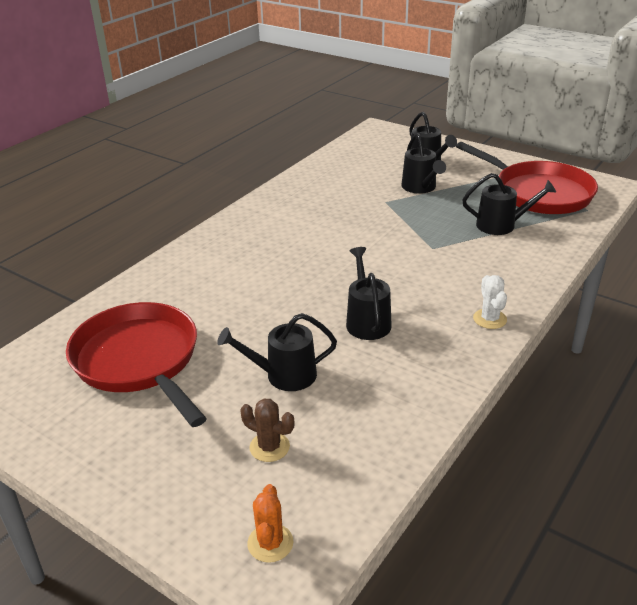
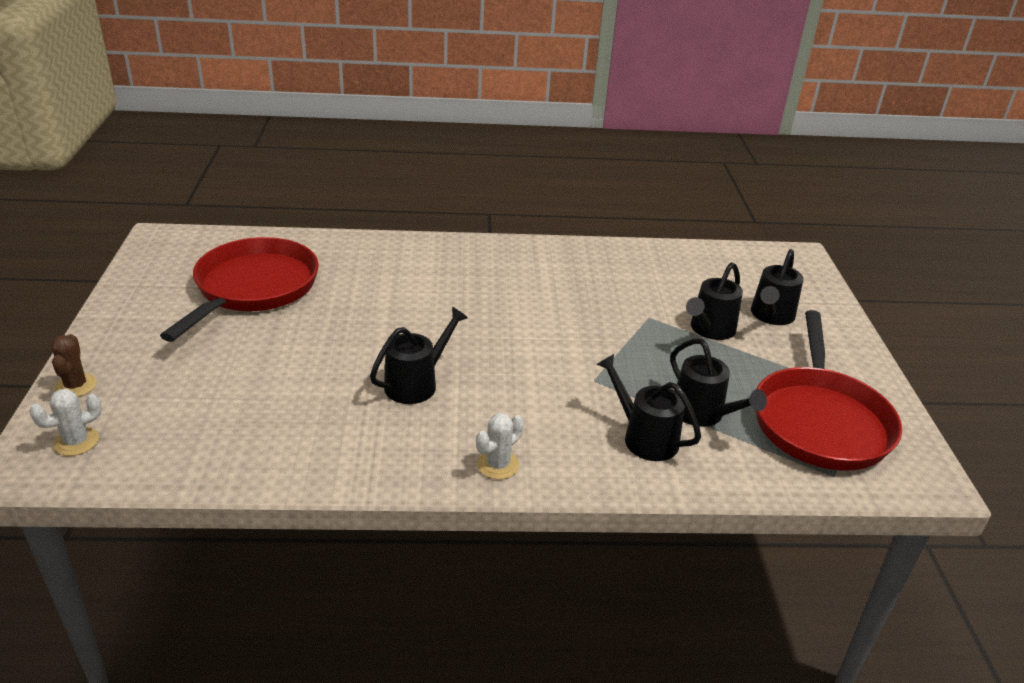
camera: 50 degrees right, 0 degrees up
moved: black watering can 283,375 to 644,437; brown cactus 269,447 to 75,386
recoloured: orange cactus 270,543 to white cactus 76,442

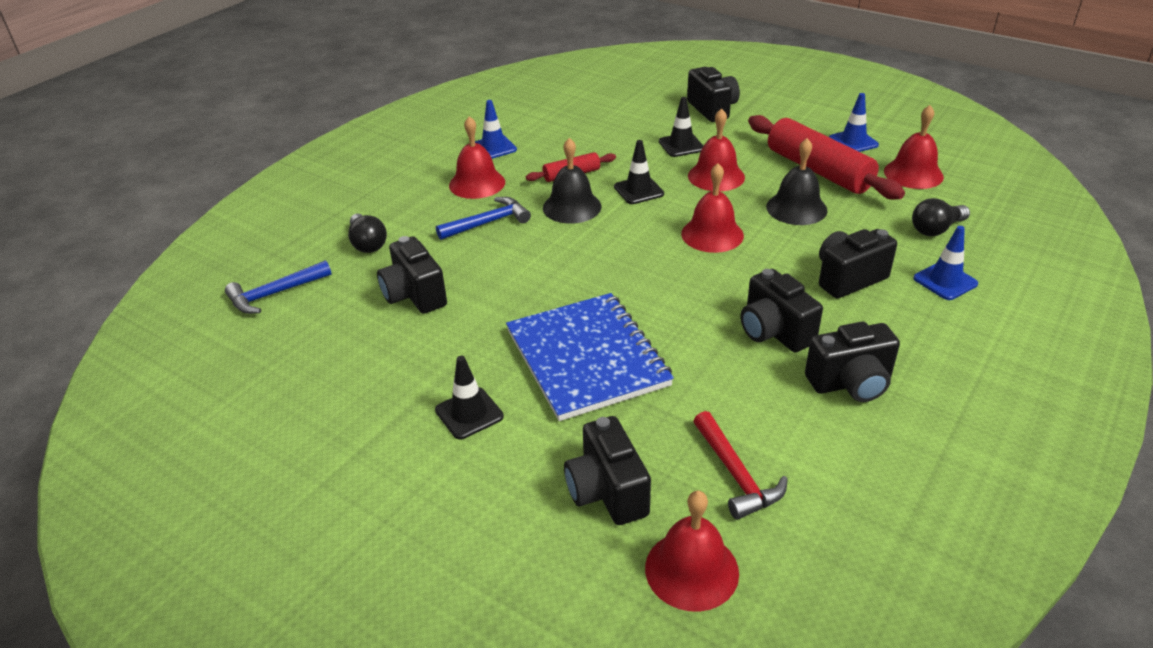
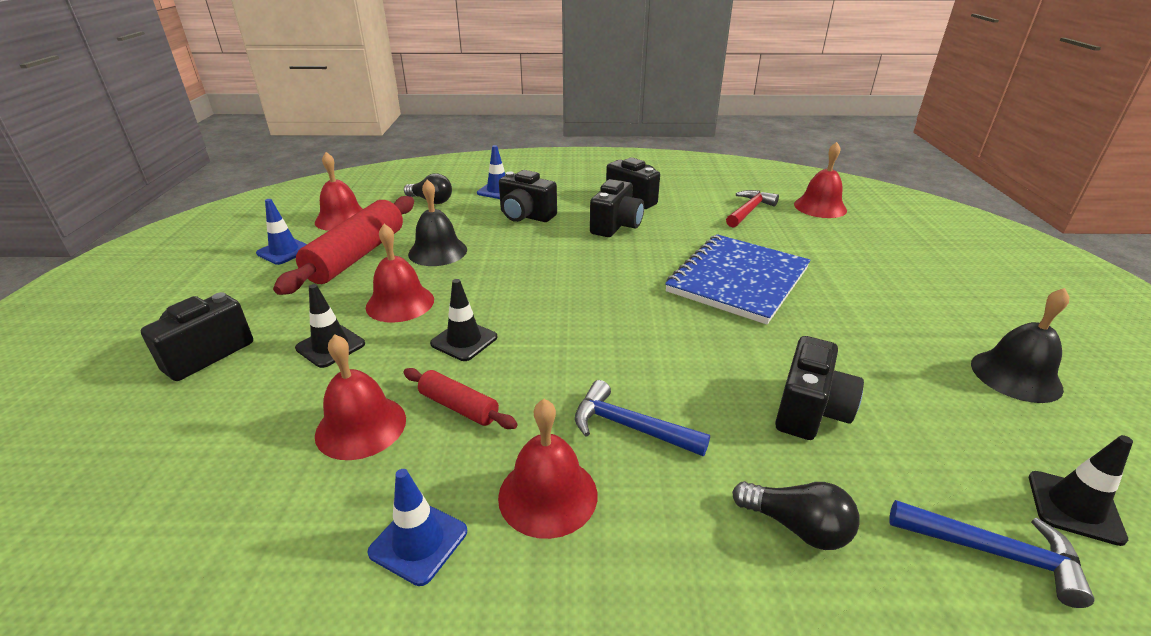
camera: 125 degrees left, 5 degrees down
removed: black camera 607,492
moved: black bell 572,207 to 1015,375; red bell 712,234 to 361,426; black traffic cone 469,413 to 1074,507
turned: black light bulb 367,243 = 796,526 90 degrees clockwise

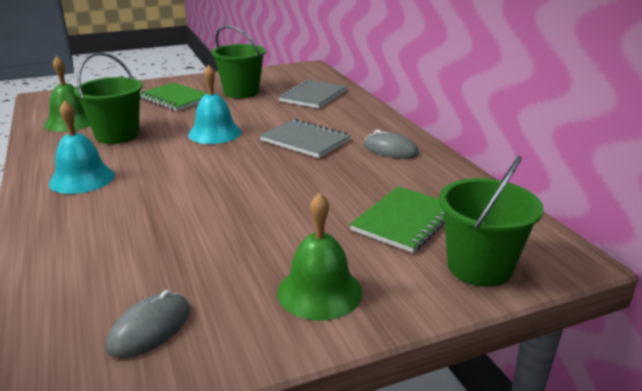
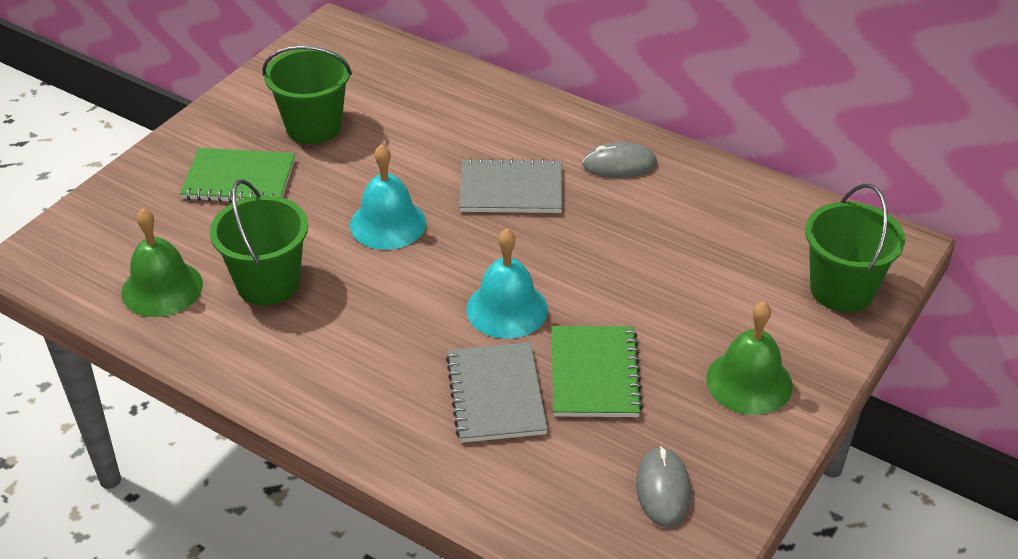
camera: 35 degrees left, 15 degrees up
moved: grey notebook 313,96 to 496,395; turquoise bell 82,179 to 507,309; green notebook 404,221 to 594,374

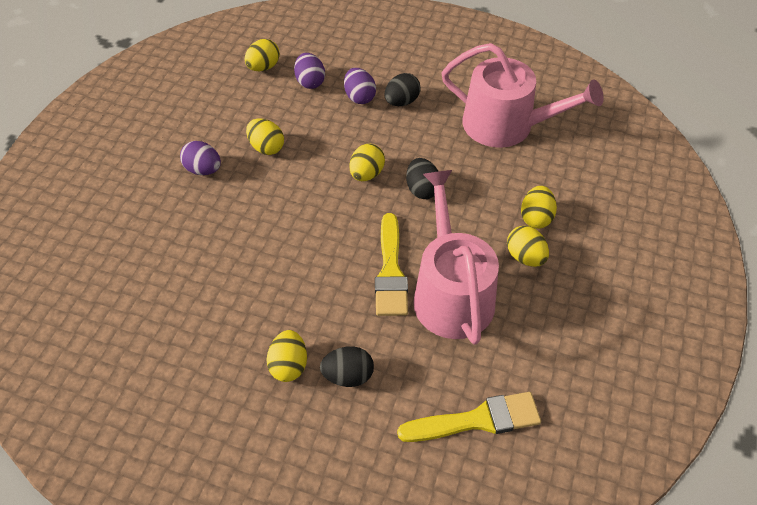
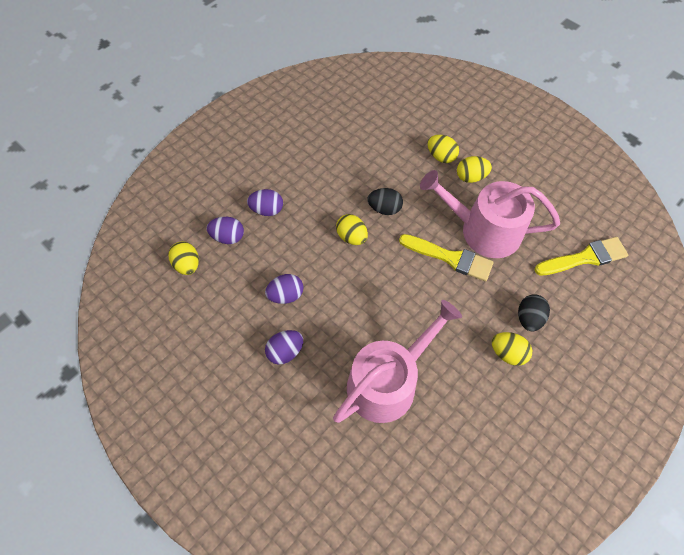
camera: 65 degrees left, 10 degrees up
removed: black egg 401,102
moved: pink watering can 506,125 to 388,381
recoloured: yellow egg 266,147 to purple egg 286,295
turned: yellow brush 477,420 = 584,257 60 degrees clockwise

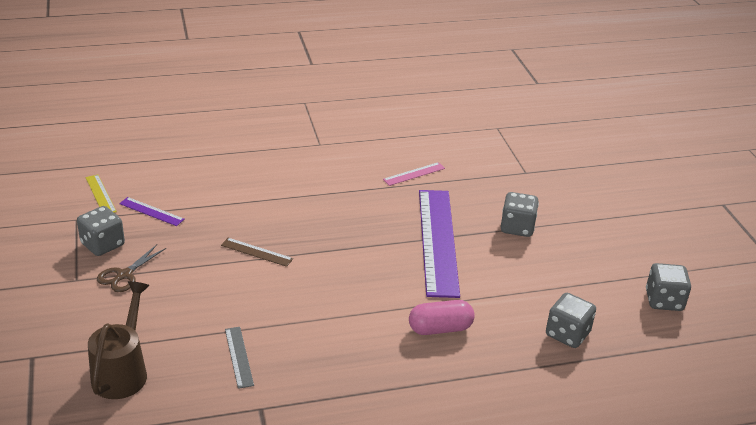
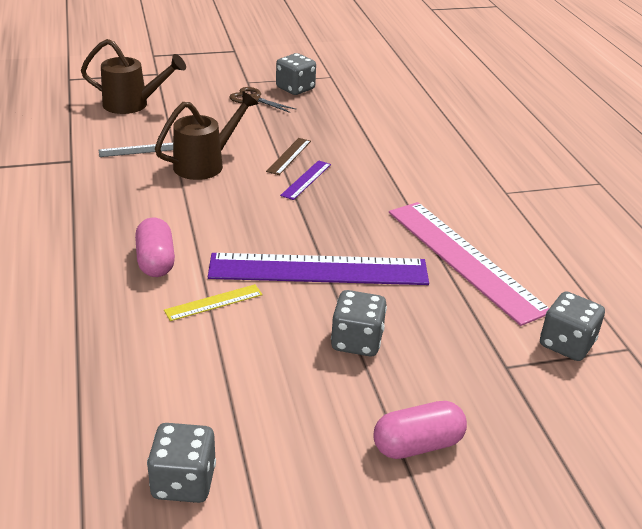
camera: 90 degrees right, 0 degrees up
added: brown watering can 205,164; pink capsule 417,445
moved: yellow ruler 100,194 to 214,302; purple ruler 151,211 to 306,180; grey dice 567,334 to 566,344
resized: pink ruler 414,174 = 464,259 x2.34

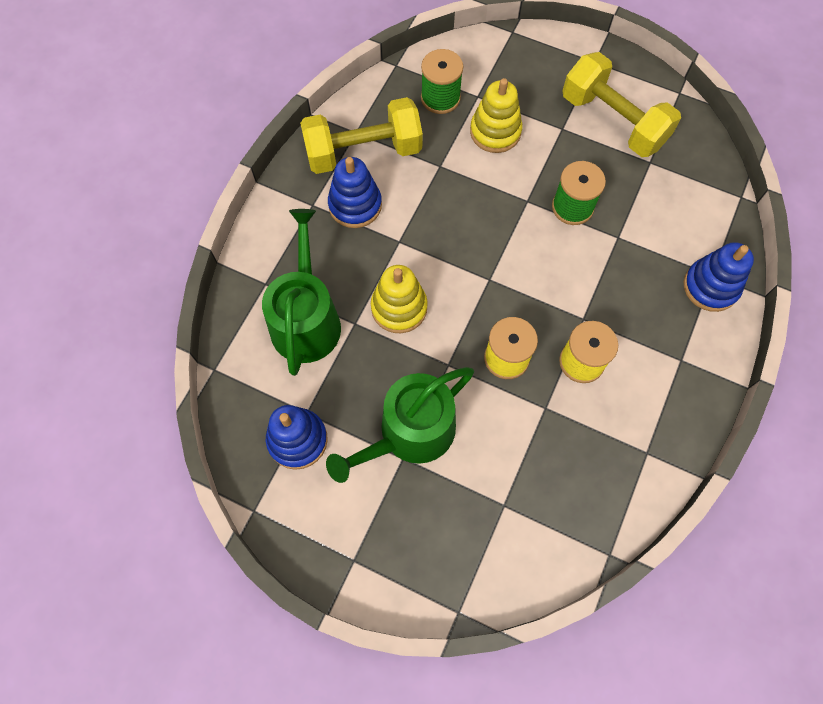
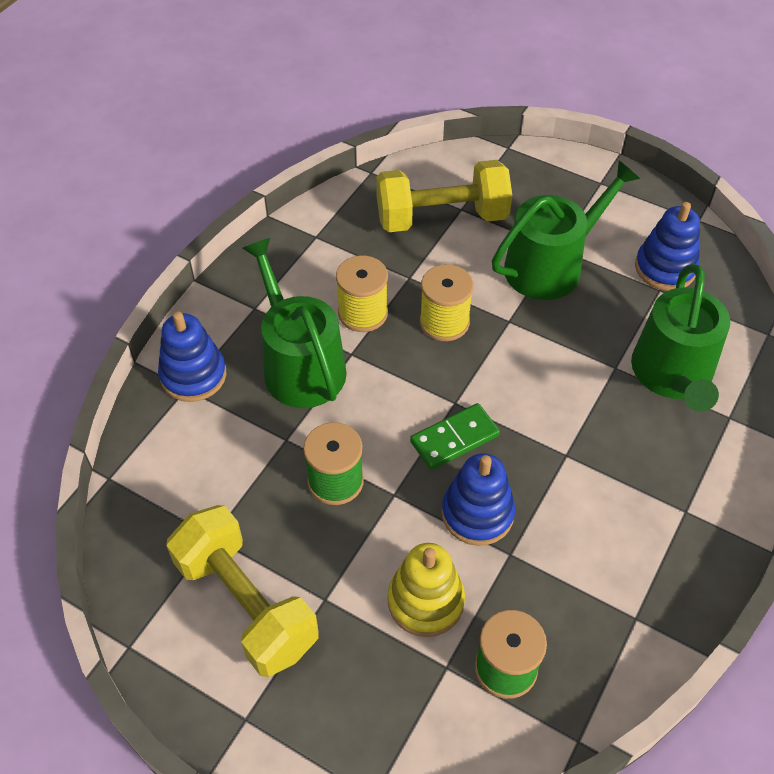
camera: 175 degrees left, 15 degrees down
removed: yellow stacking toy 399,308
added: green watering can 300,365; green domino 454,439
moved: yellow dumbbell 363,152 to 441,217; blue stacking toy 355,205 to 477,513

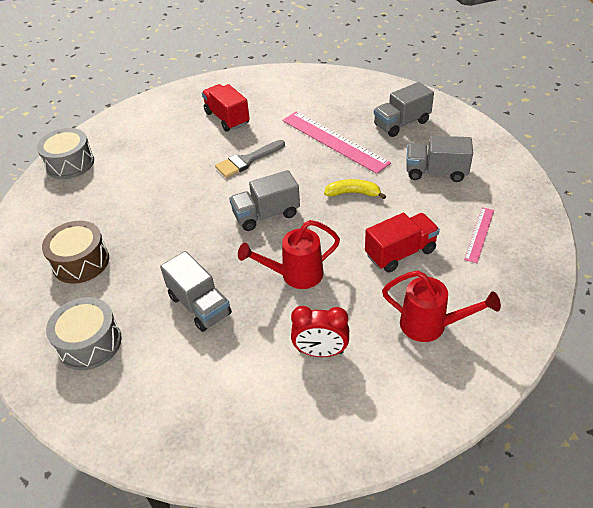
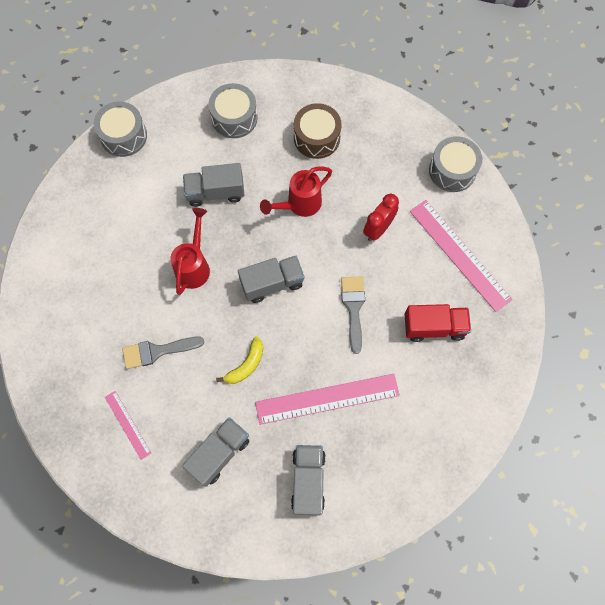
camera: 120 degrees right, 25 degrees up
added: grey drum 123,136; pink ruler 459,255
moved: red watering can 431,326 to 299,205; red clock 320,352 to 378,229
replaced: red truck 400,253 to grey brush 157,351
turned: grey truck 266,214 = 272,283 60 degrees clockwise

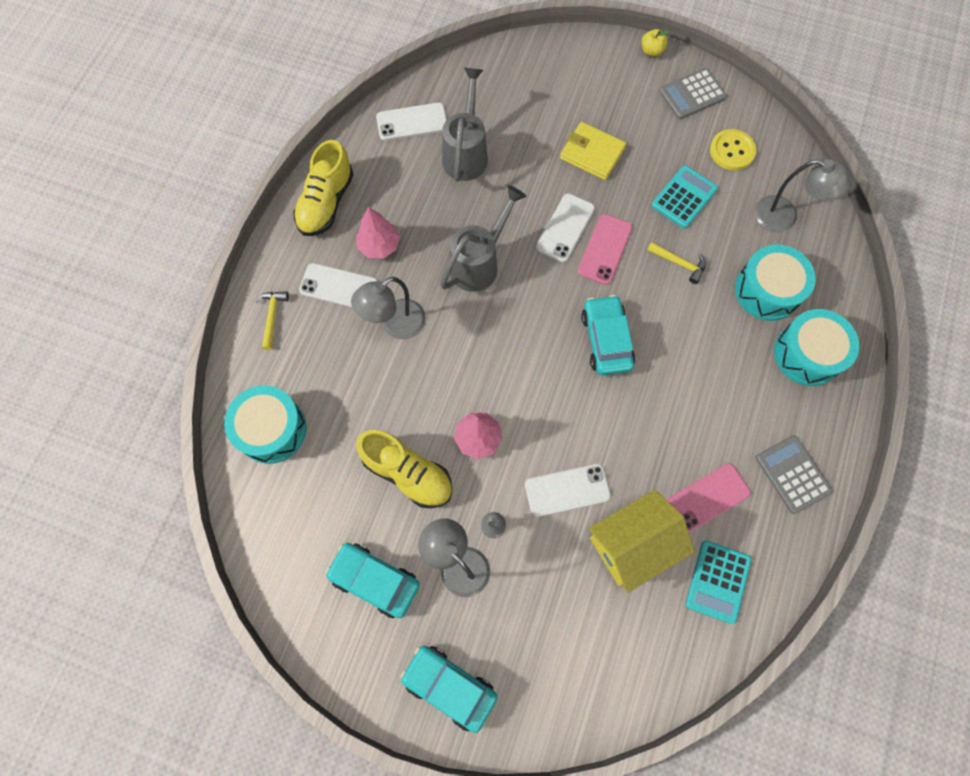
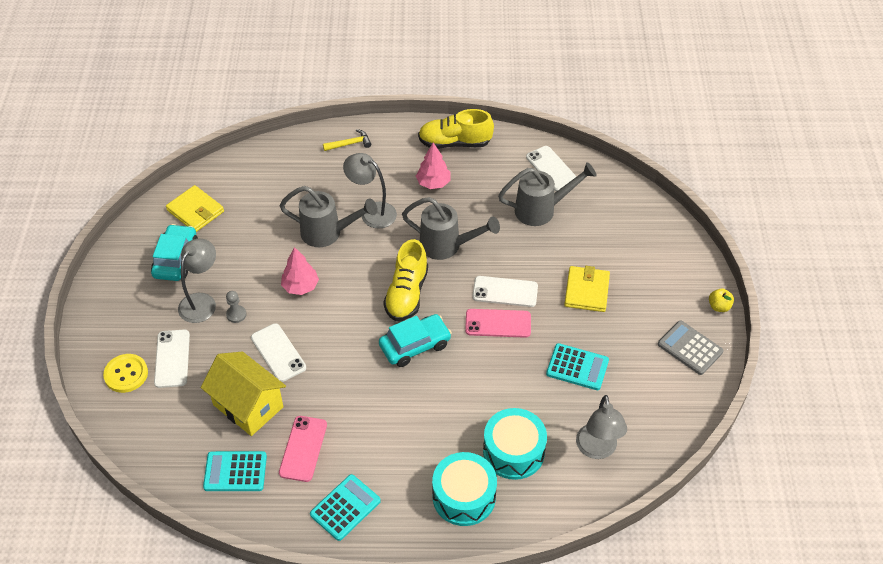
camera: 70 degrees right, 20 degrees down
removed: yellow hammer 679,263; turquoise drum 271,429; turquoise car 449,686
added: yellow wallet 195,211; grey watering can 328,233
moved: yellow button 732,151 to 126,374; white phone 339,287 to 172,358; yellow shoe 408,473 to 406,294
recoloured: grey calculator 792,474 to turquoise calculator 345,507
turned: pink phone 707,498 = 303,448 60 degrees clockwise

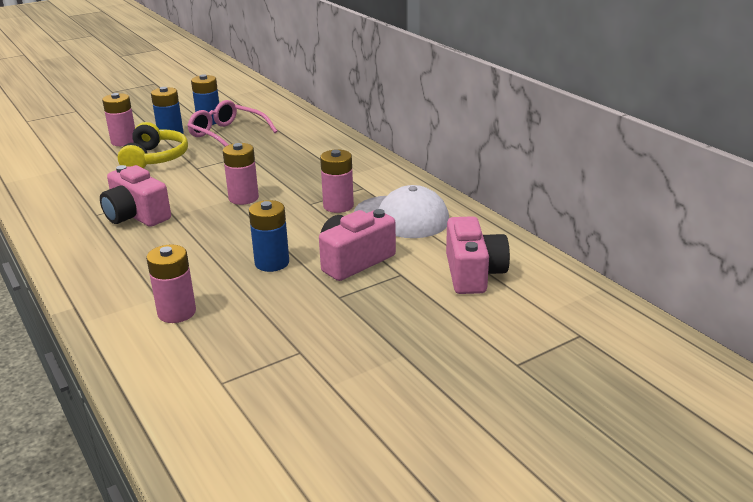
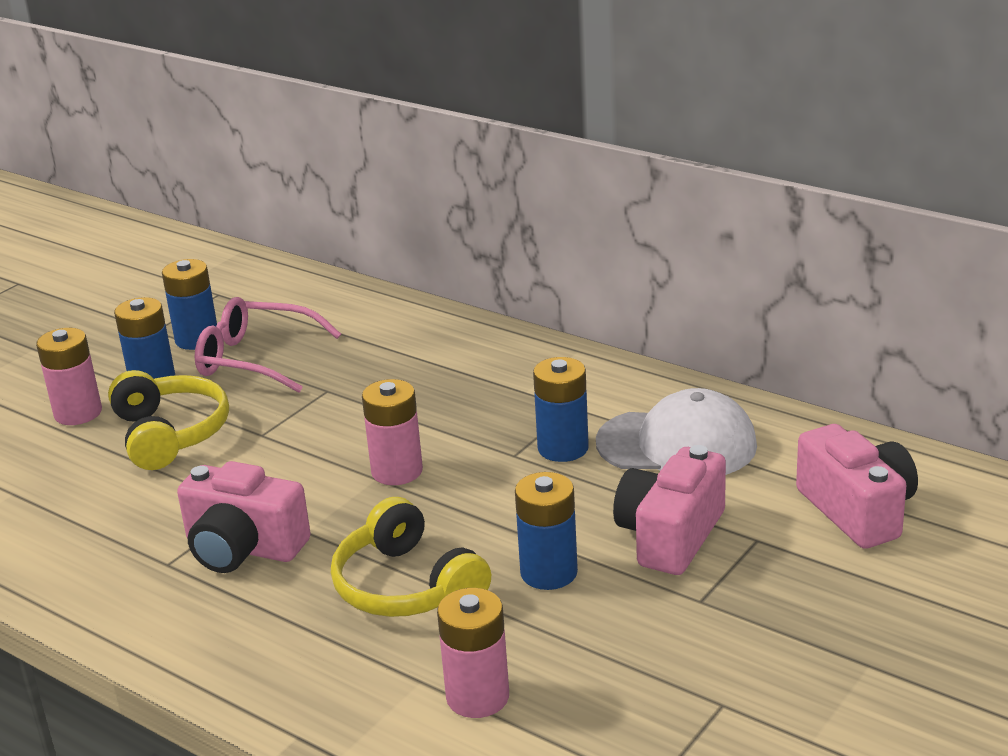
camera: 20 degrees left, 0 degrees up
added: yellow headphones 407,586
recoloured: pink battery 338,206 to blue battery 563,448

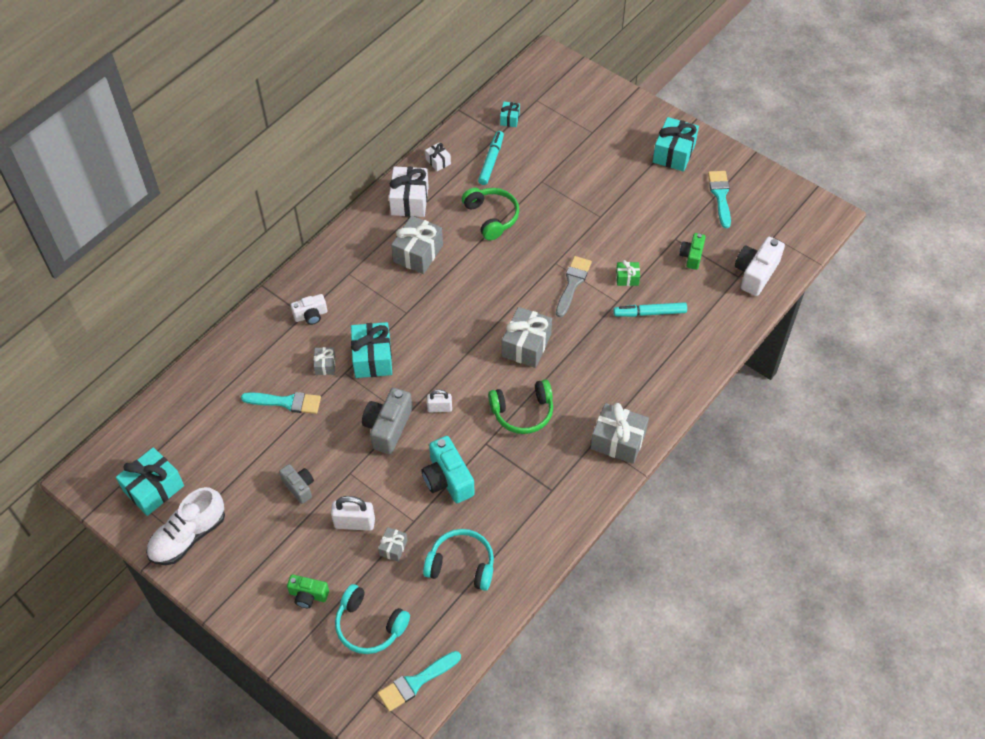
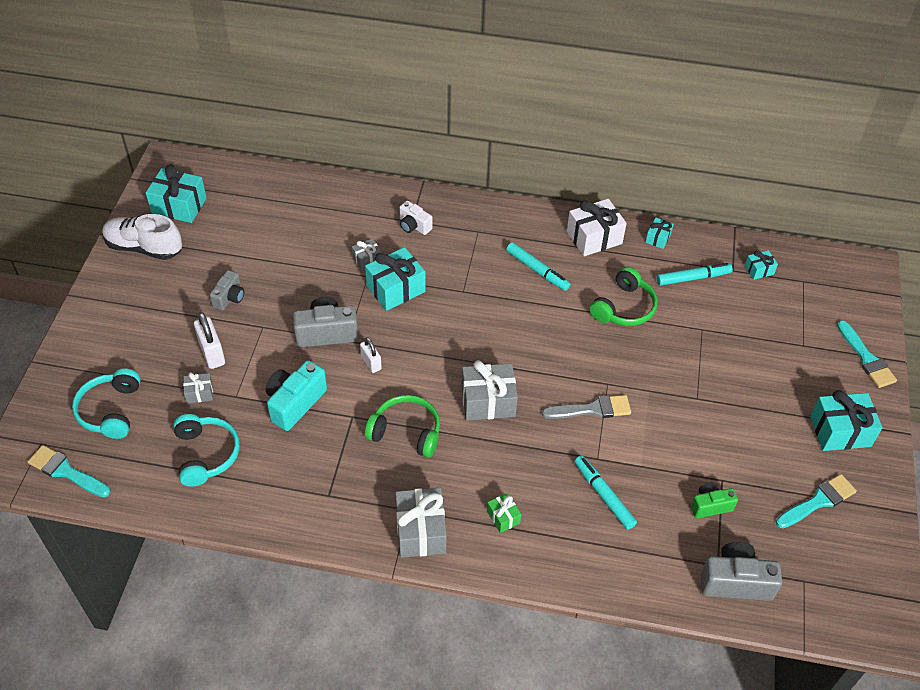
camera: 60 degrees right, 5 degrees down
removed: green camera 308,595
moved: green gift 627,278 to 503,517; turquoise brush 286,402 to 866,358
replaced: grey gift 418,253 to turquoise marker 537,270
recoloured: white gift 438,161 to turquoise gift 658,238; white camera 755,273 to grey camera 735,582
turned: green headphones 523,412 = 406,432 150 degrees clockwise

